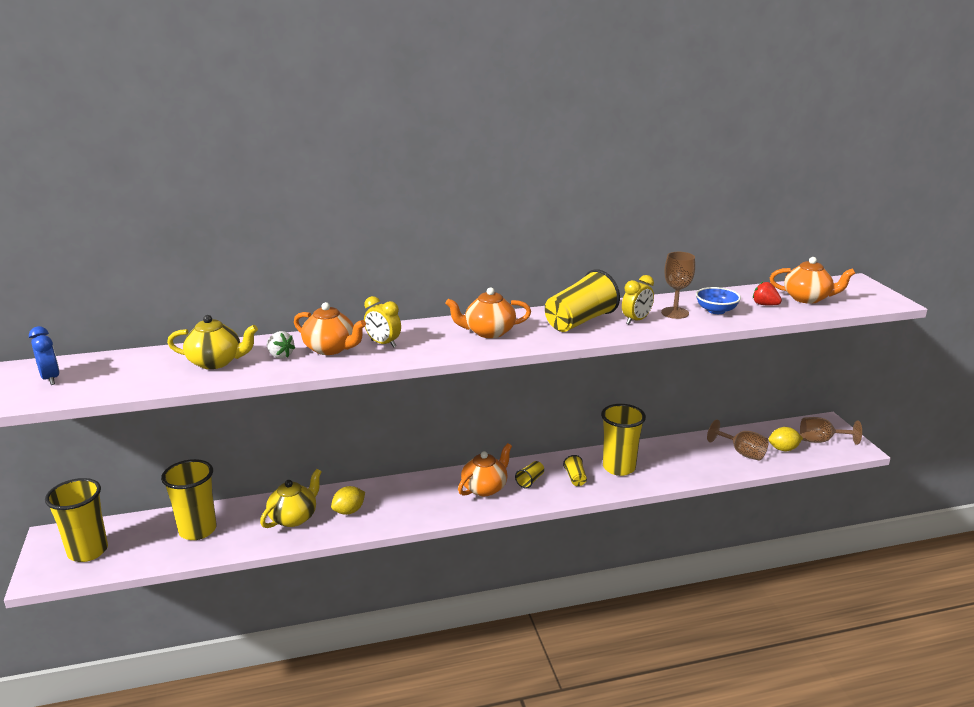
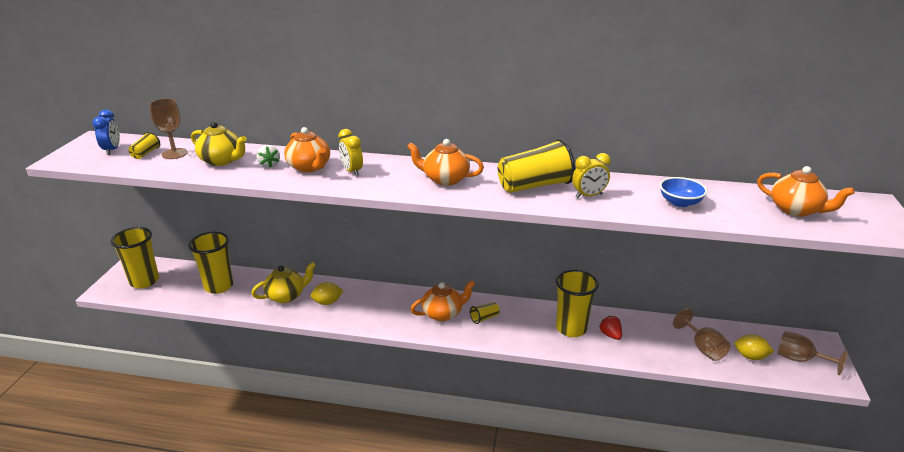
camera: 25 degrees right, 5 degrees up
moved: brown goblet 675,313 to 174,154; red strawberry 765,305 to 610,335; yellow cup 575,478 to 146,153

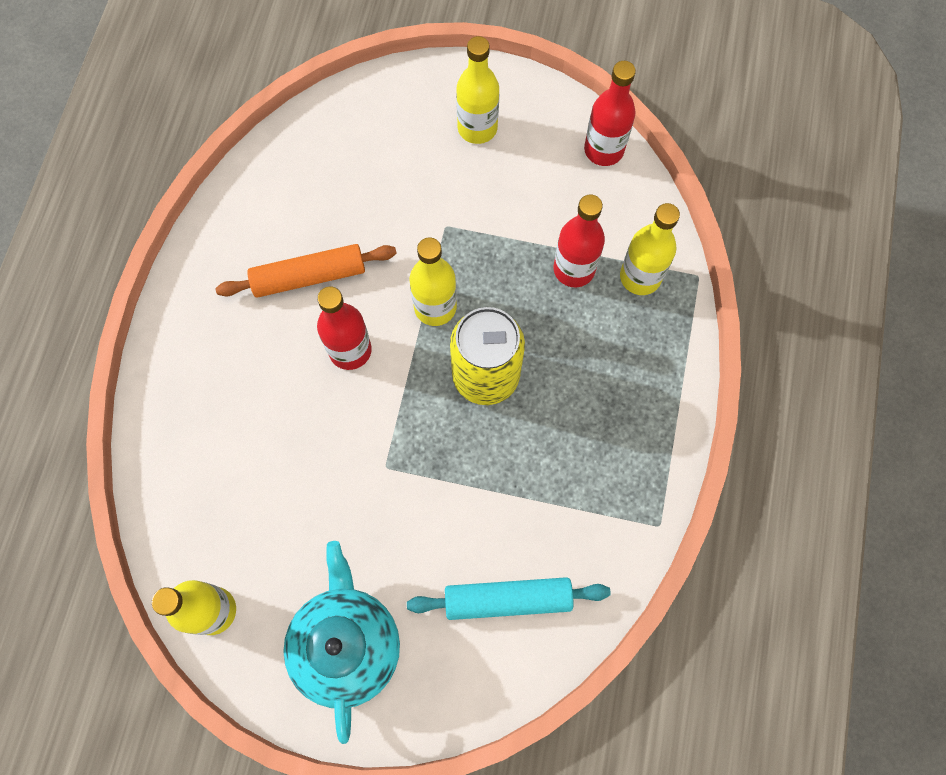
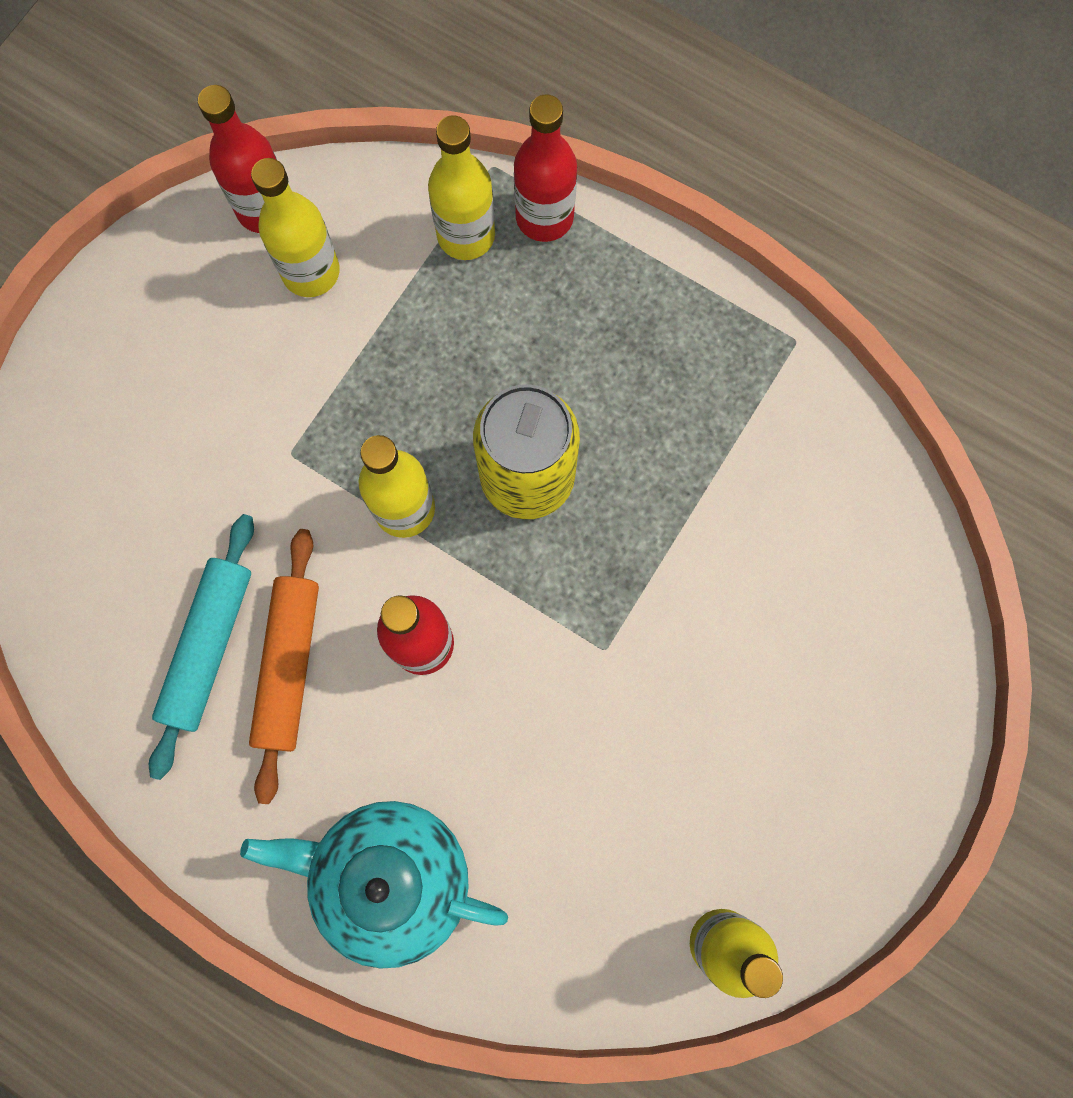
camera: 70 degrees left, 5 degrees up
moved: yellow bottle 477,128 to 311,272; red bottle 574,269 to 544,217; turquoise teapot 346,644 to 390,878; turquoise rolling pin 508,599 to 209,646

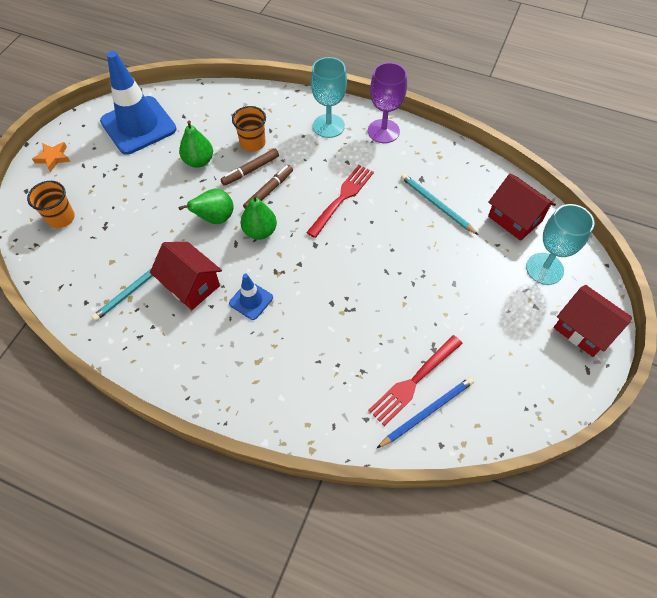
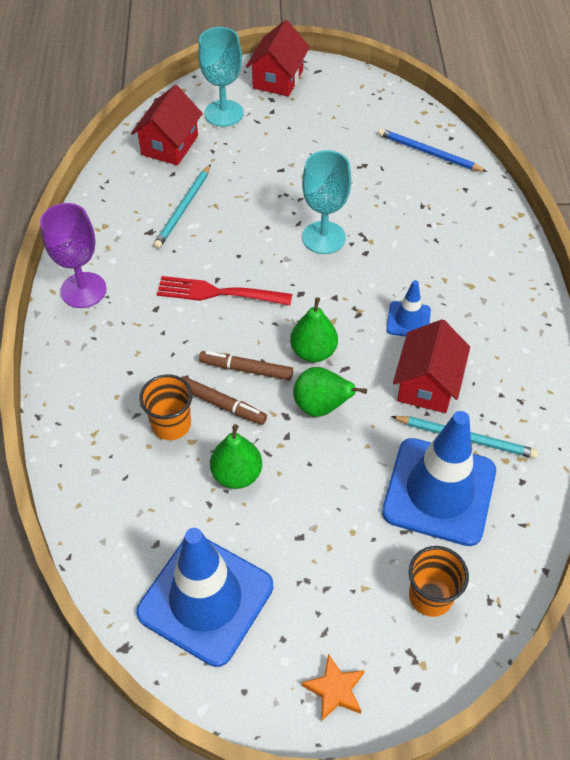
camera: 115 degrees left, 5 degrees down
removed: red fork 414,380
added: blue traffic cone 439,491
moved: turquoise goblet 328,126 to 323,237

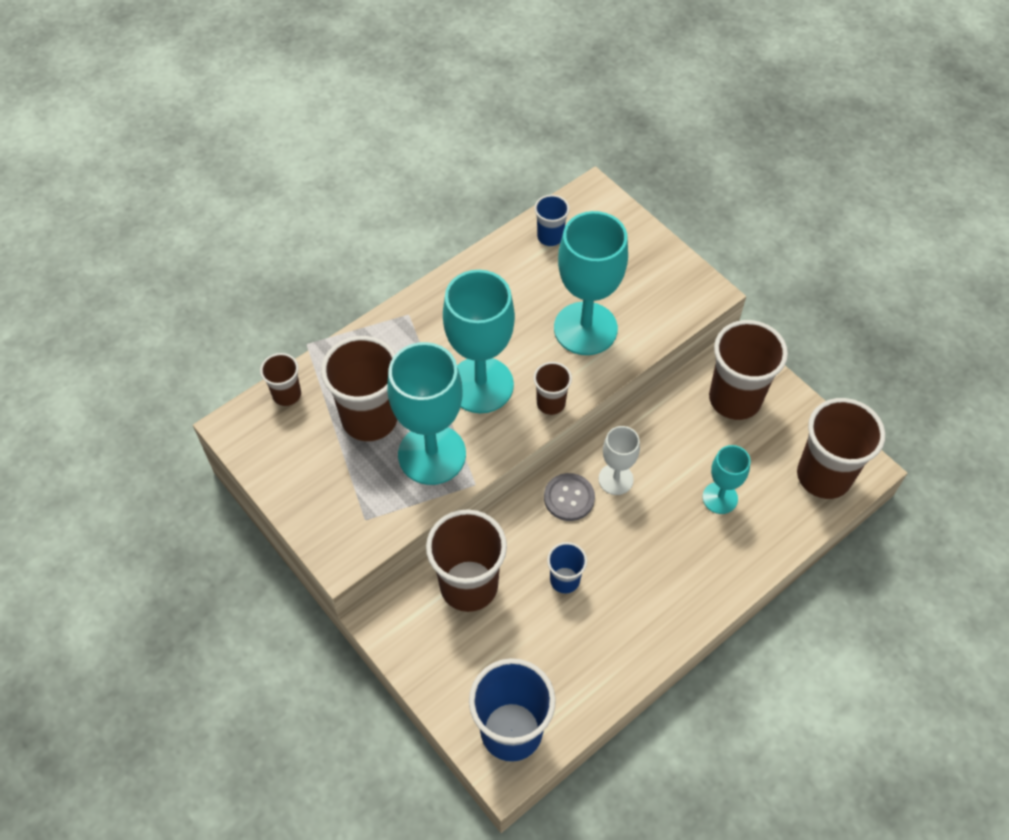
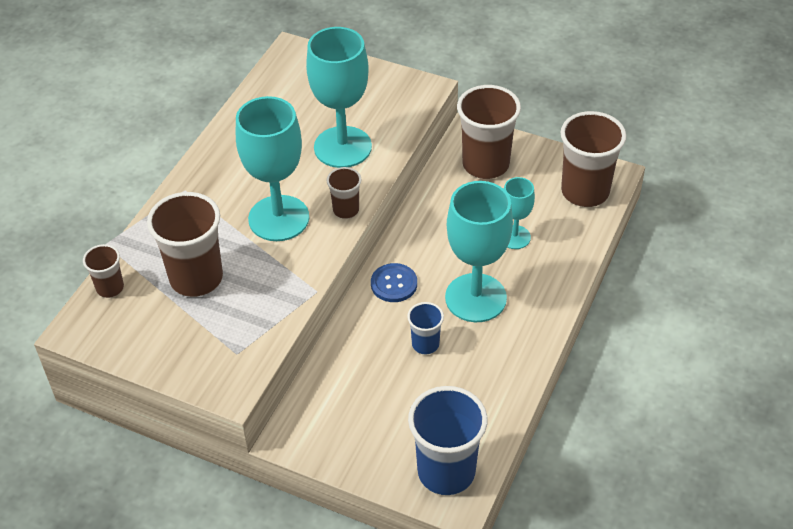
camera: 25 degrees left, 10 degrees down
removed: blue cup 550,237; white goblet 615,479; brown cup 469,586
moved: turquoise goblet 432,454 to 475,298
recoloured: grey button 569,498 to blue button 394,284

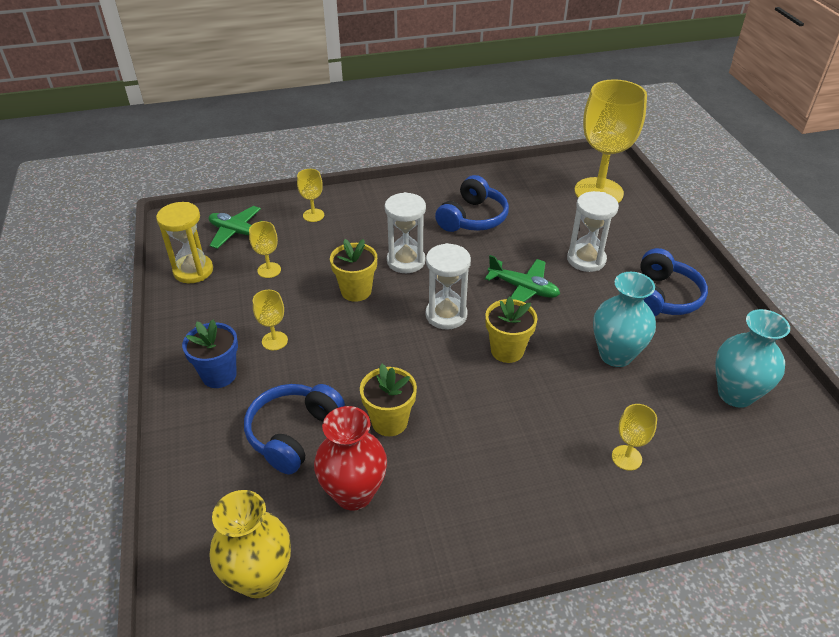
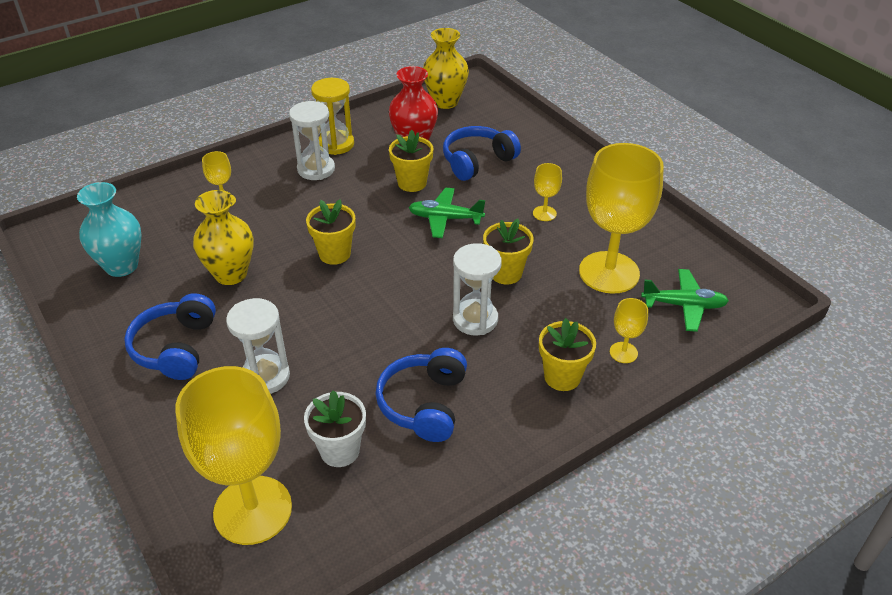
camera: 160 degrees right, 0 degrees up
removed: blue flower pot 219,375
added: yellow flower pot 562,377; white flower pot 340,451
moved: yellow hourglass 193,271 to 336,144; white hourglass 446,315 to 316,169; green plane 523,288 to 445,218
recoloured: turquoise vase 615,355 to yellow vase 231,274
turned: blue headphones 293,433 = 477,161 135 degrees counterclockwise
resized: yellow goblet 269,270 = 609,272 x2.35

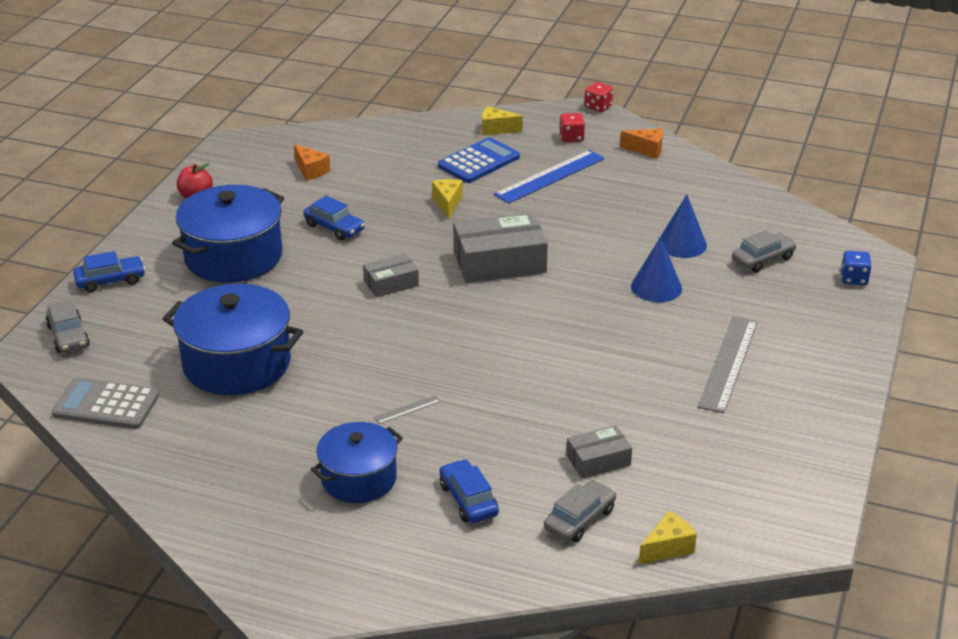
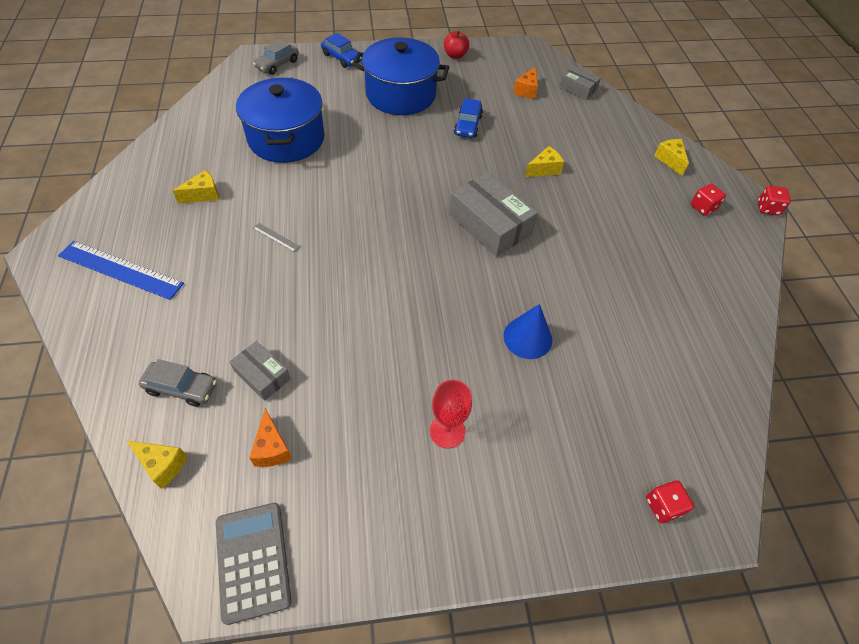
camera: 60 degrees right, 20 degrees up
removed: blue calculator 479,162; blue cone 682,244; grey car 763,259; blue pot 358,478; blue car 468,500
added: yellow cheese 203,195
moved: orange cheese 646,150 to 272,448; blue ruler 550,176 to 120,269; grey box 391,283 to 578,89; grey calculator 106,405 to 253,561
replaced: grey ruler 728,363 to red goblet 447,431
recoloured: blue dice 853,279 to red dice 663,506

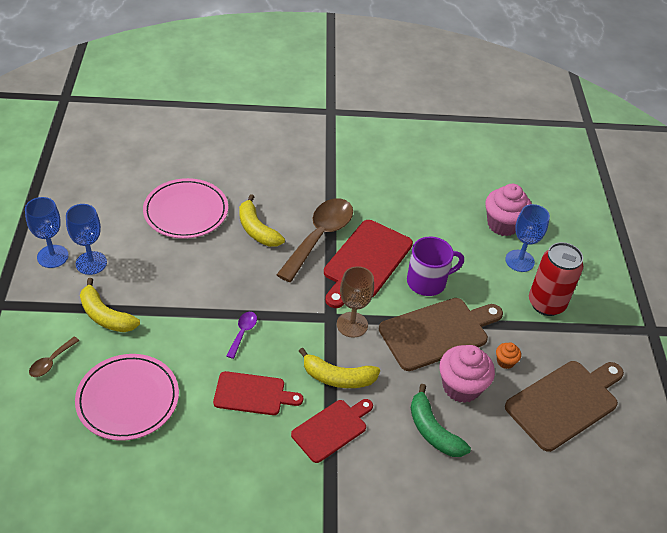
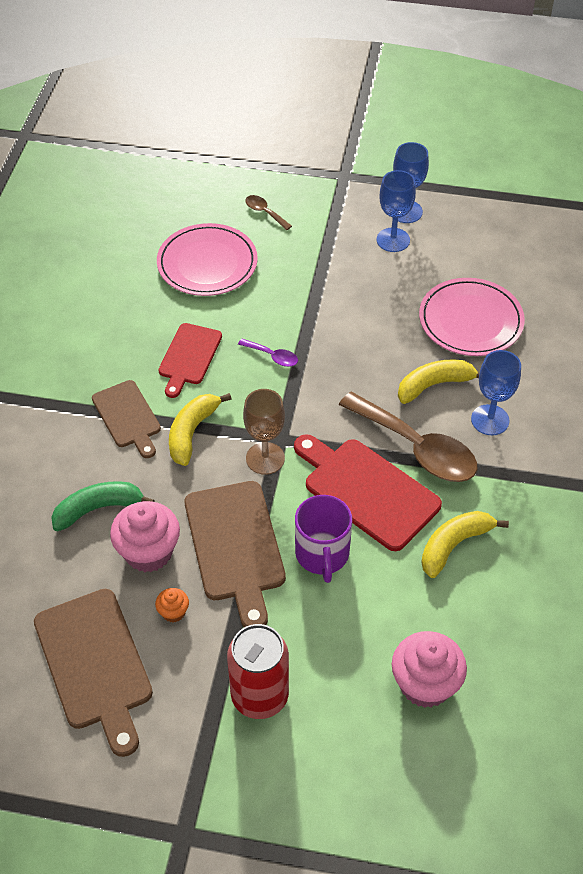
camera: 105 degrees right, 5 degrees up
moved: blue goblet 519,261 to 490,420; yellow banana 105,316 to 454,545
recoloured: red cutting board 332,429 to brown cutting board 128,417

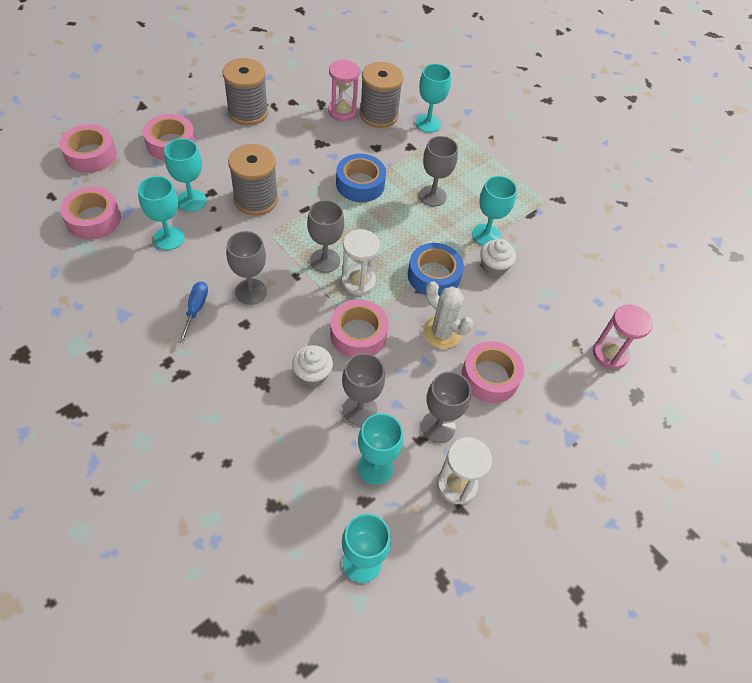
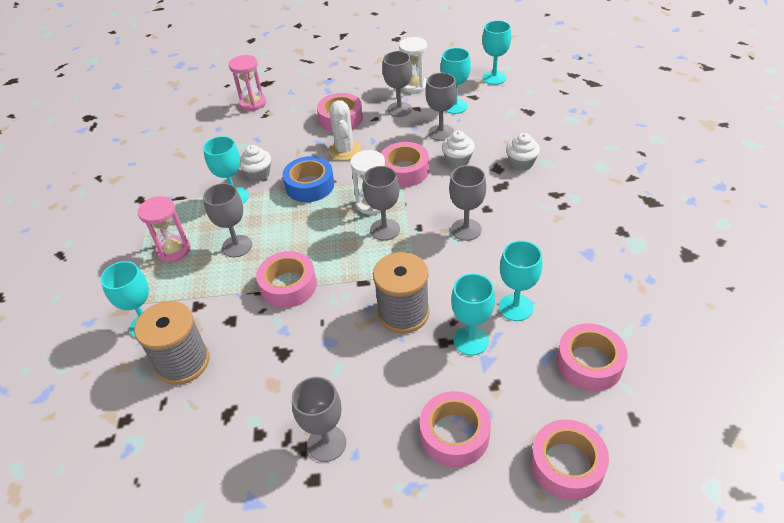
camera: 135 degrees left, 10 degrees down
removed: blue screwdriver 195,309
added: white cupcake 521,163
moved: pink hourglass 342,112 to 174,250
replaced: grey spool 248,112 to grey goblet 326,443
recoloured: blue tape 360,184 to pink tape 288,286

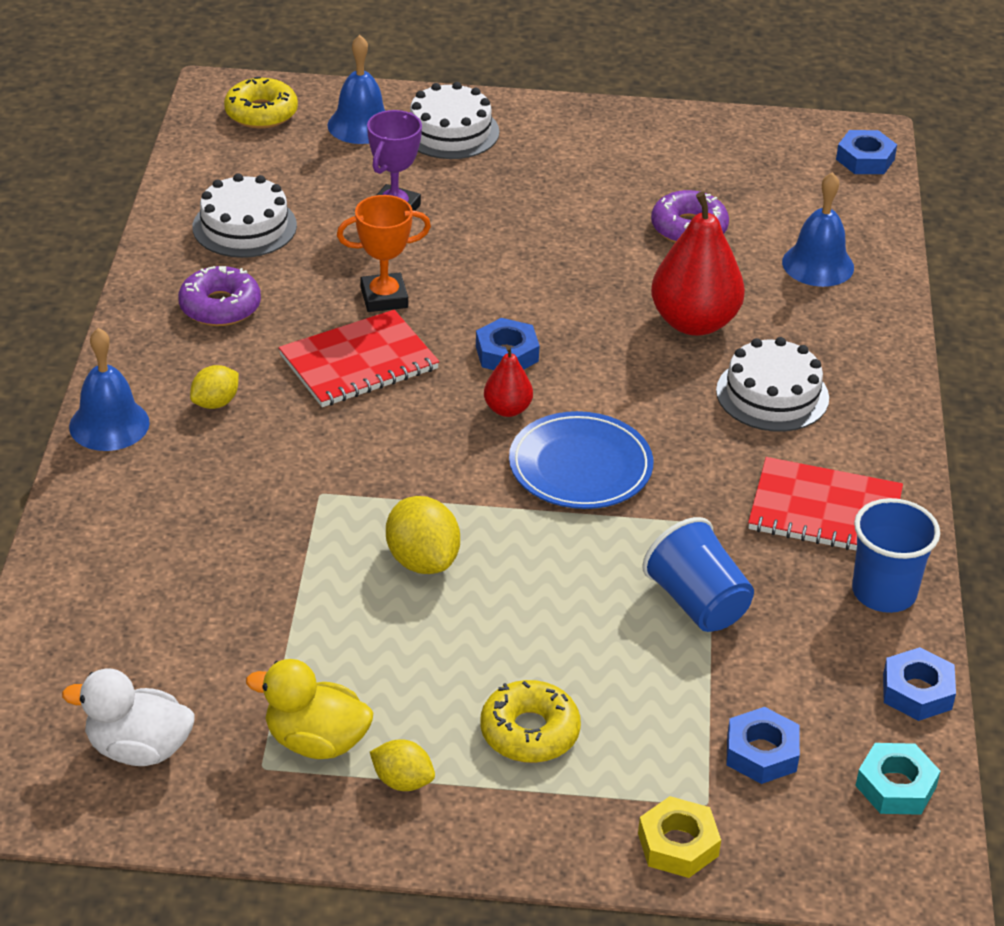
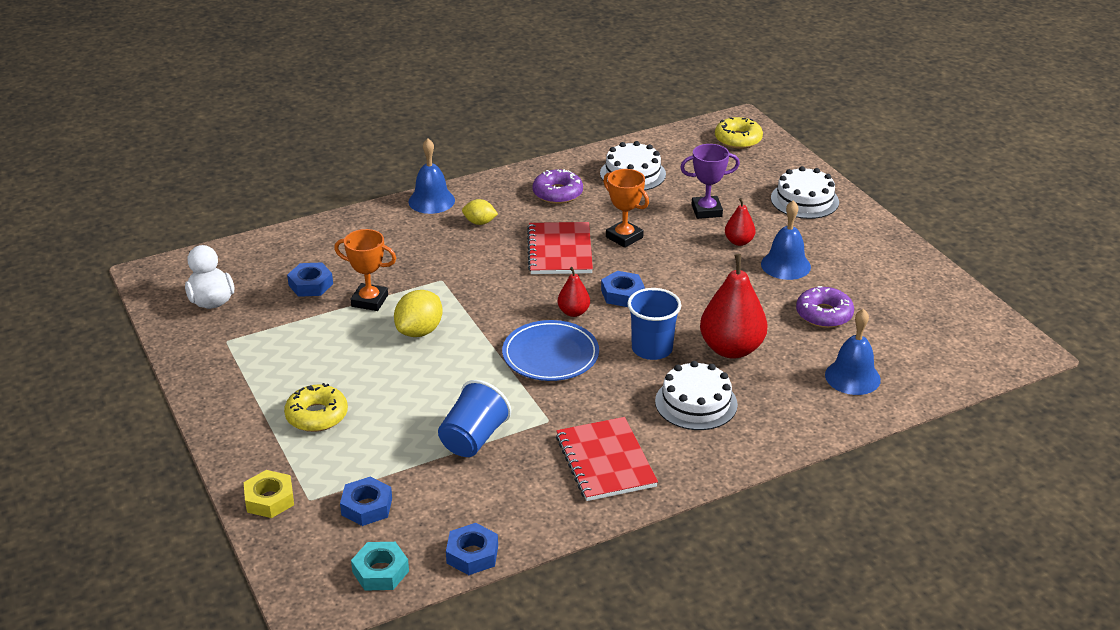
camera: 60 degrees right, 5 degrees down
removed: yellow duck 316,741; yellow lemon 402,781
added: red pear 739,242; orange trophy 369,301
moved: blue bell 361,125 to 785,265; blue nut 865,159 to 311,285; blue cup 884,592 to 652,349
turned: red notebook 359,362 = 560,250 60 degrees clockwise

